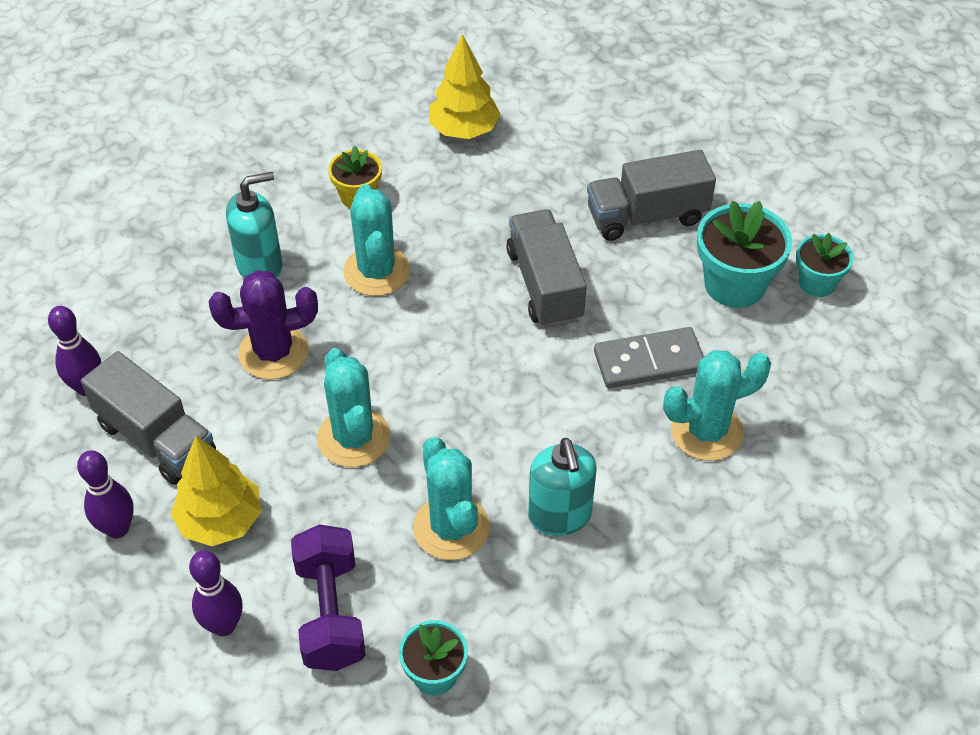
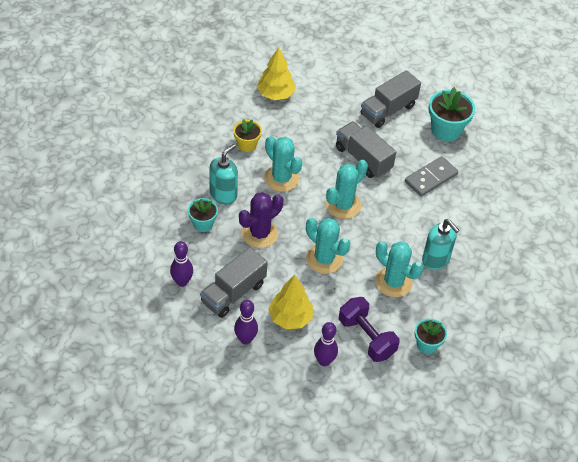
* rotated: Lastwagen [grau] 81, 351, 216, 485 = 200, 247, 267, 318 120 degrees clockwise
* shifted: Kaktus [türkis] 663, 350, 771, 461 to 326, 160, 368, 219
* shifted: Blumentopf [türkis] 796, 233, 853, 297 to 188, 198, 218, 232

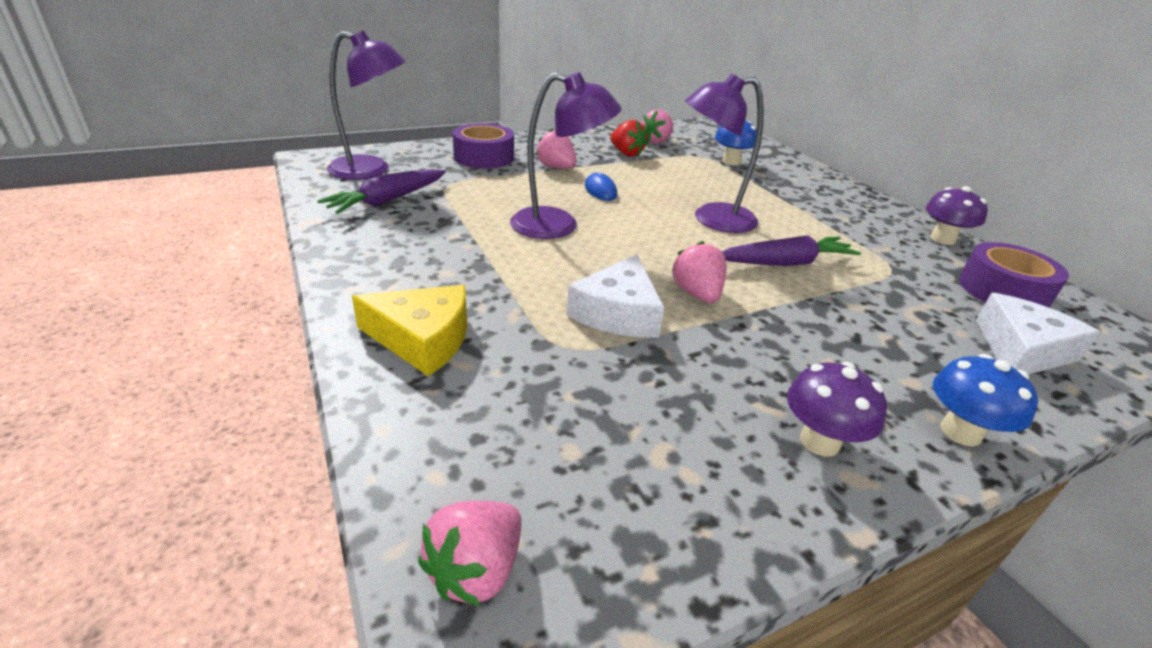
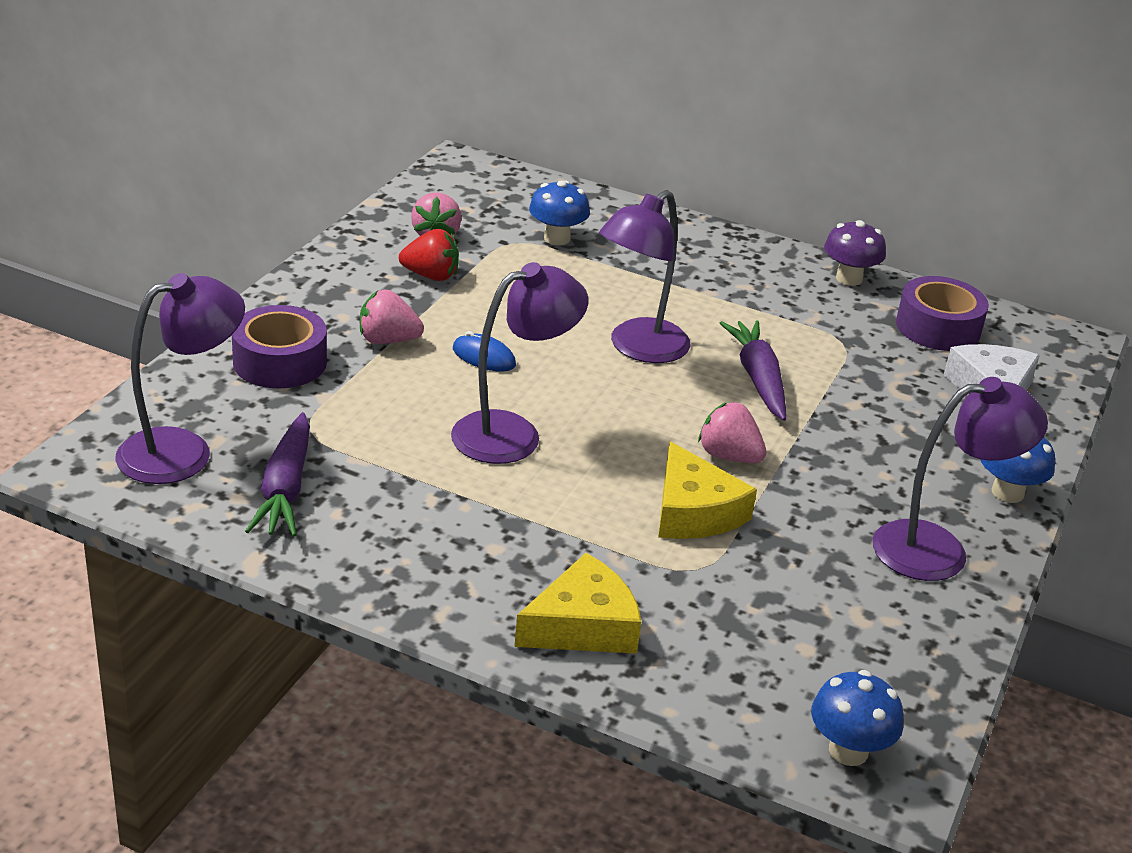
* swapped: Erdbeere [rosa] 418, 501, 521, 606 to Pilz [blau] 811, 670, 903, 766
* repainted: Käse [weiß] 566, 254, 664, 338 to Käse [gelb] 658, 441, 757, 539
* rotated: Karotte [lila] 722, 235, 861, 266 = 720, 320, 786, 421 45 degrees counterclockwise
* swapped: Pilz [lila] 787, 362, 887, 456 to Lampe [lila] 873, 377, 1048, 581

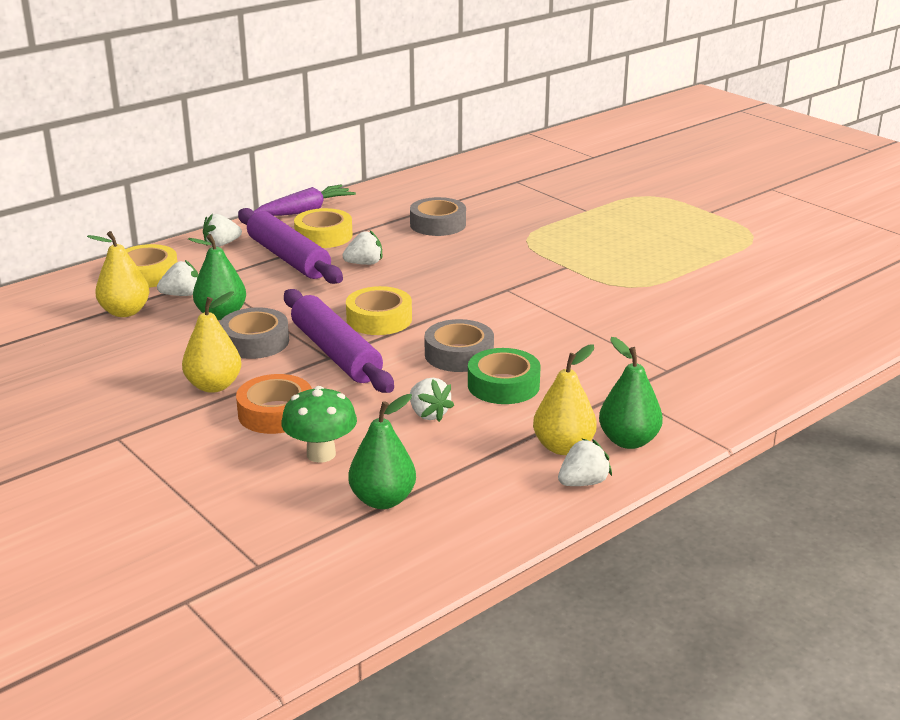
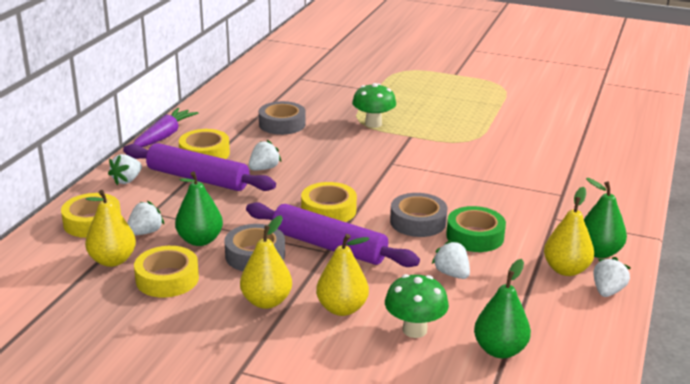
* swapped: Klebeband [orange] 236, 374, 312, 434 to Birne [gelb] 316, 234, 369, 316
* rotated: Erdbeere [weiß] 410, 378, 454, 422 = 432, 240, 470, 279 150 degrees counterclockwise
* new: Klebeband [gelb] 134, 246, 199, 298
* new: Pilz [grün] 352, 83, 396, 128

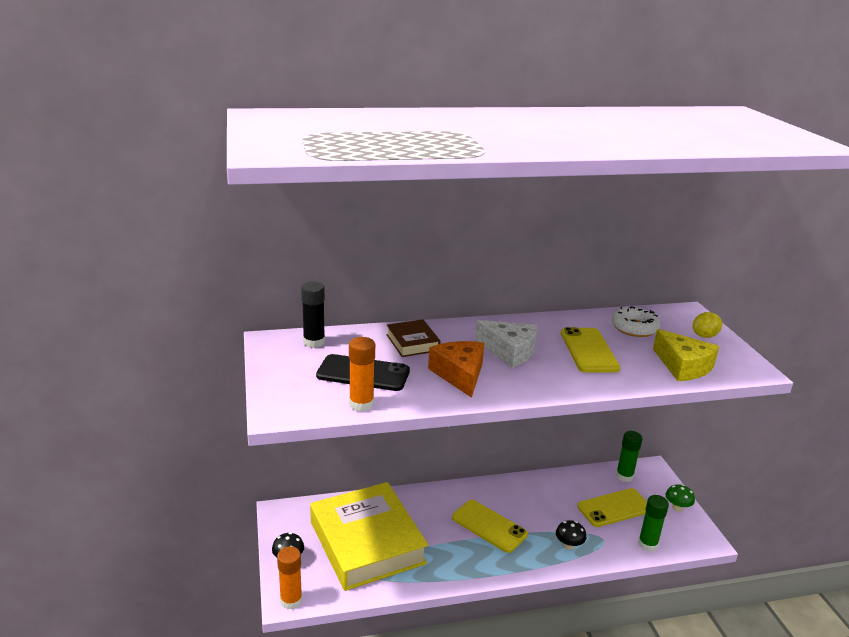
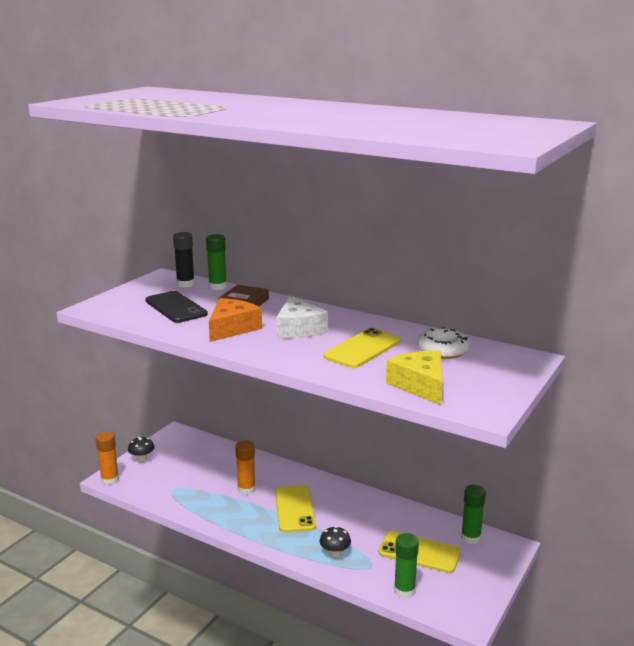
* gone: Buch [gelb] 310, 482, 428, 591
* shifted: Klebestift [orange] 349, 337, 375, 412 to 235, 440, 256, 495
* rotated: Käse [gelb] 653, 329, 719, 381 = 386, 351, 443, 405 150 degrees clockwise
* gone: Pilz [grün] 665, 484, 695, 512
* gone: Zitrone [gelb] 693, 312, 722, 338
* new: Klebestift [grün] 206, 234, 227, 290

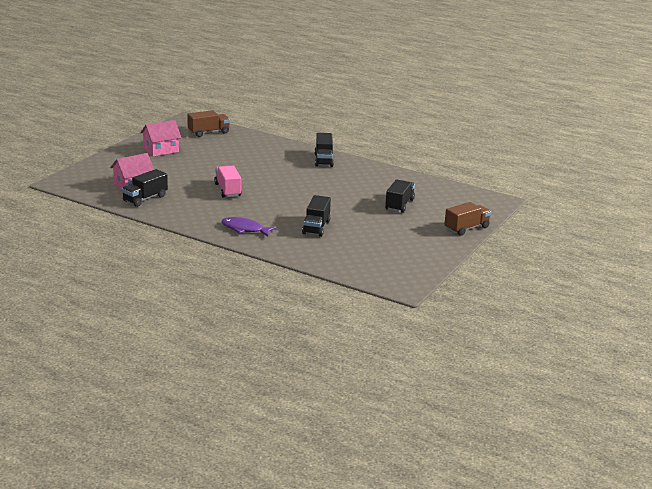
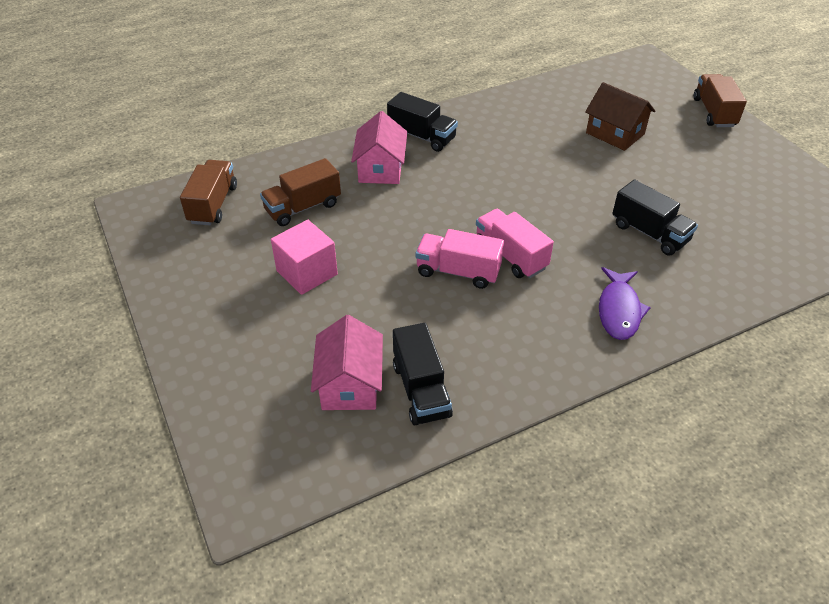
* shifted: Haus [rosa] 140, 120, 181, 156 to 351, 111, 407, 184
* rotated: Fisch [lila] 221, 217, 276, 237 = 599, 267, 651, 340 45 degrees counterclockwise
* swapped: Lastwagen [schwarz] 385, 179, 415, 213 to Haus [braun] 585, 82, 655, 151
* new: Lastwagen [braun] 260, 158, 341, 226
* new: Kubus [rosa] 271, 220, 338, 295
* new: Lastwagen [rosa] 476, 209, 554, 278

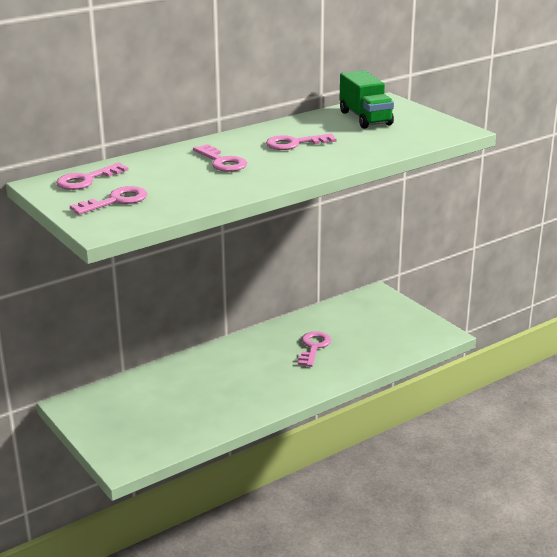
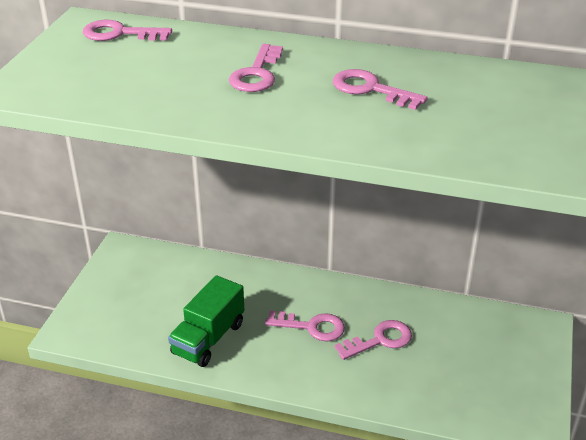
* shifted: Schlüssel [rosa] 70, 186, 148, 215 to 265, 311, 345, 341
* shifted: Lastwagen [grün] 340, 70, 394, 129 to 168, 275, 244, 367

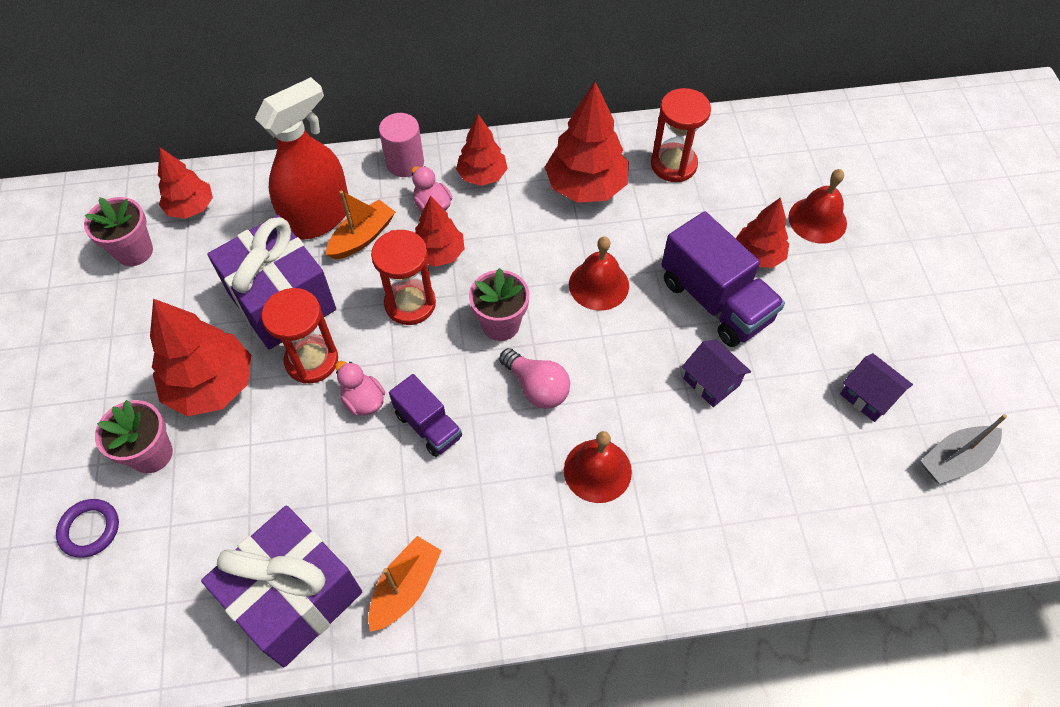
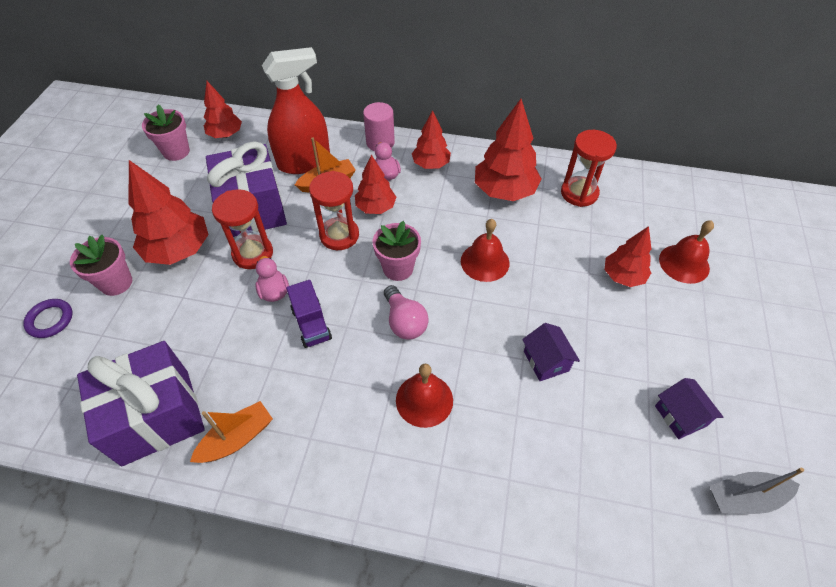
* gone: Lastwagen [lila] 661, 211, 785, 347

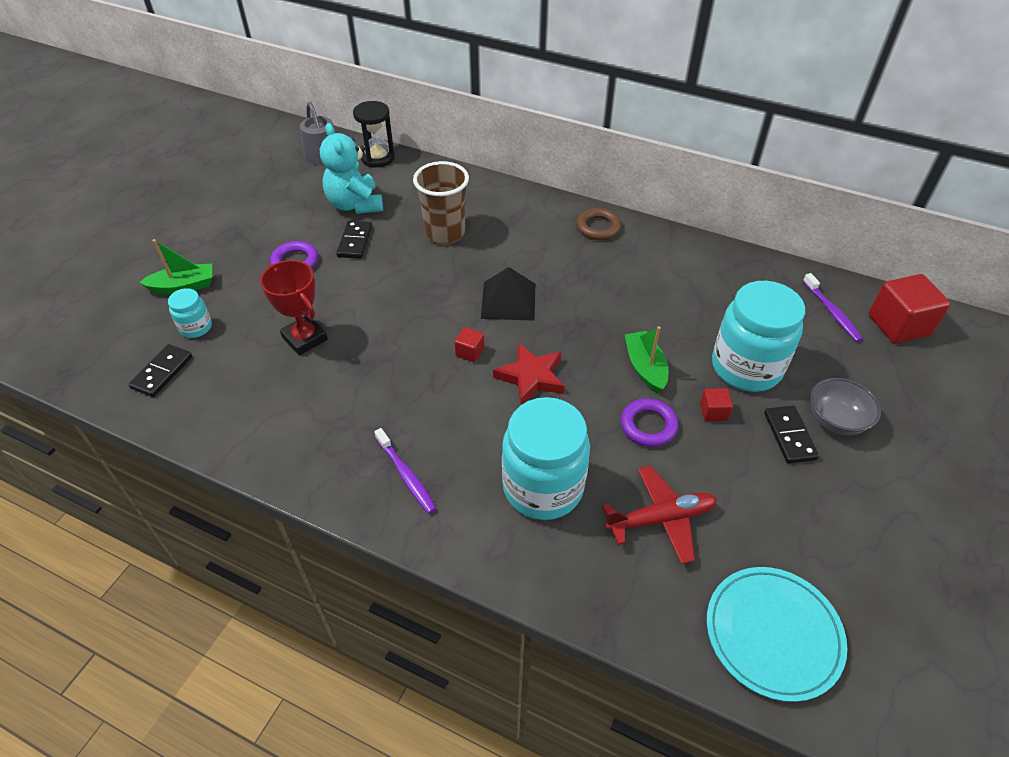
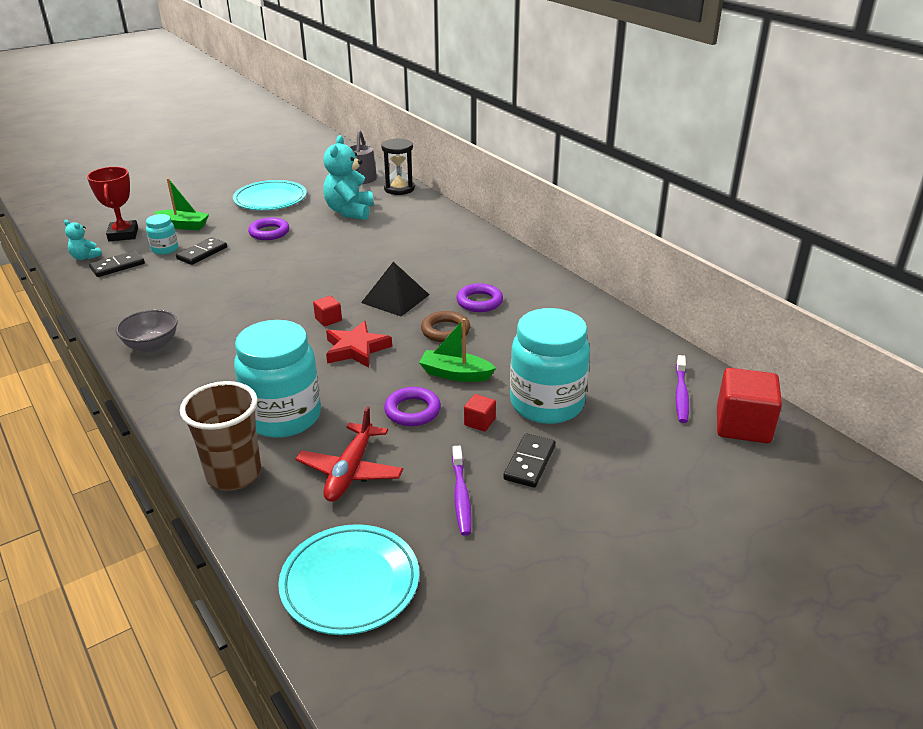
* shifted: Pokal [rot] 260, 260, 328, 356 to 87, 167, 138, 241
* shifted: Dominostein [schwarz] 336, 221, 372, 259 to 176, 237, 227, 265
* shifted: Zahnbürste [lila] 374, 428, 436, 514 to 452, 446, 472, 536
* shifted: Becher [braun] 413, 161, 469, 244 to 180, 381, 261, 491
* shifted: Ring [braun] 576, 208, 622, 240 to 421, 311, 470, 342
* rotated: Flugzeug [rot] 602, 466, 717, 564 = 295, 406, 403, 502 90 degrees clockwise
* rotated: Boot [grün] 625, 326, 668, 394 = 419, 318, 496, 382 90 degrees counterclockwise
* shifted: Schüssel [grau] 810, 378, 881, 435 to 115, 309, 178, 352
* new: Teddybär [türkis] 64, 220, 102, 260
* new: Teller [türkis] 233, 180, 307, 210
* new: Ring [lila] 456, 283, 503, 312

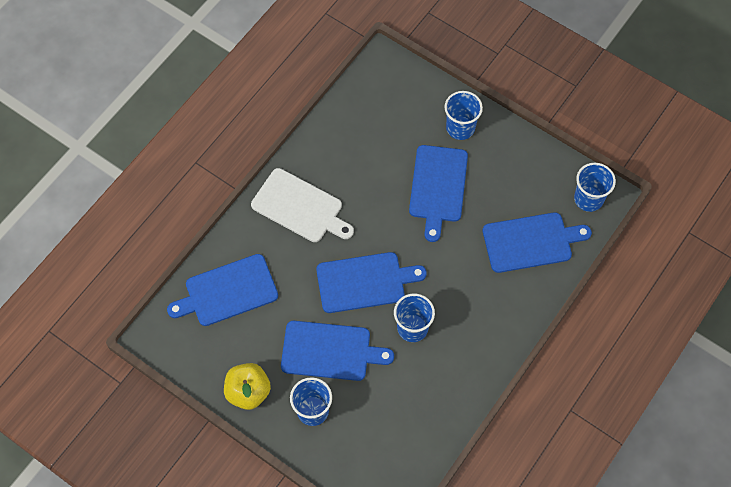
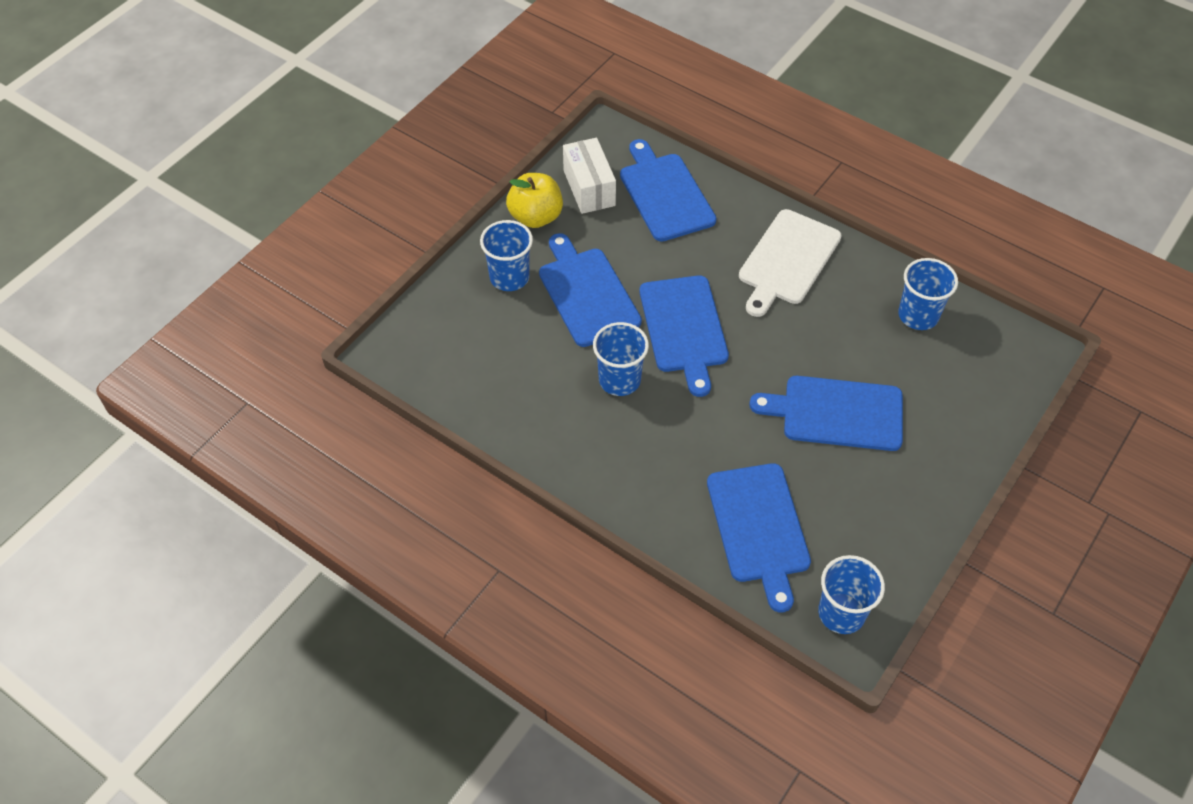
* rotated: Schneidebrett [blau] 281, 321, 394, 381 = 539, 233, 642, 347 150 degrees clockwise
* shifted: Becher [blau] 445, 91, 483, 140 to 898, 258, 958, 330
* new: Schachtel [weiß] 563, 138, 616, 214

